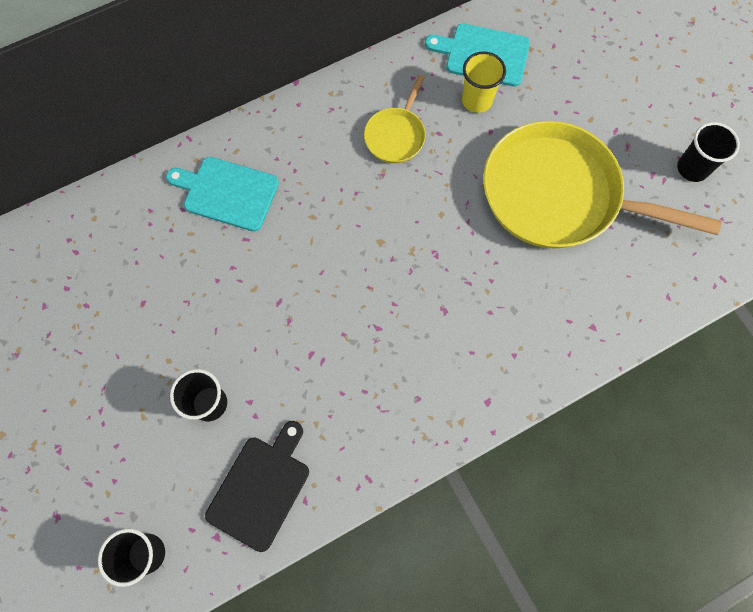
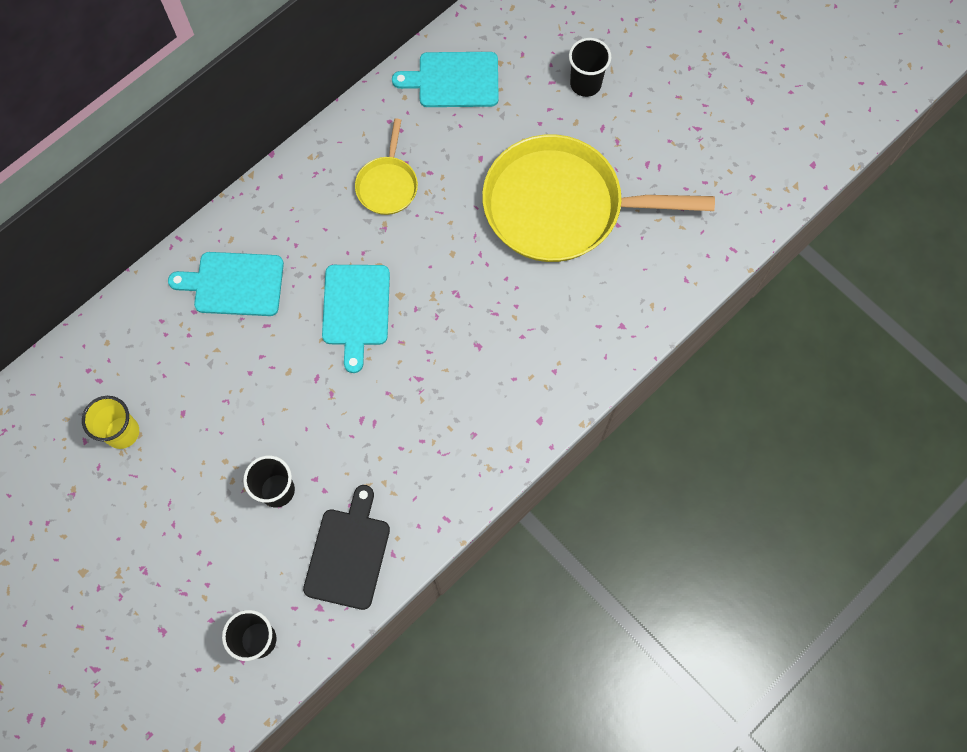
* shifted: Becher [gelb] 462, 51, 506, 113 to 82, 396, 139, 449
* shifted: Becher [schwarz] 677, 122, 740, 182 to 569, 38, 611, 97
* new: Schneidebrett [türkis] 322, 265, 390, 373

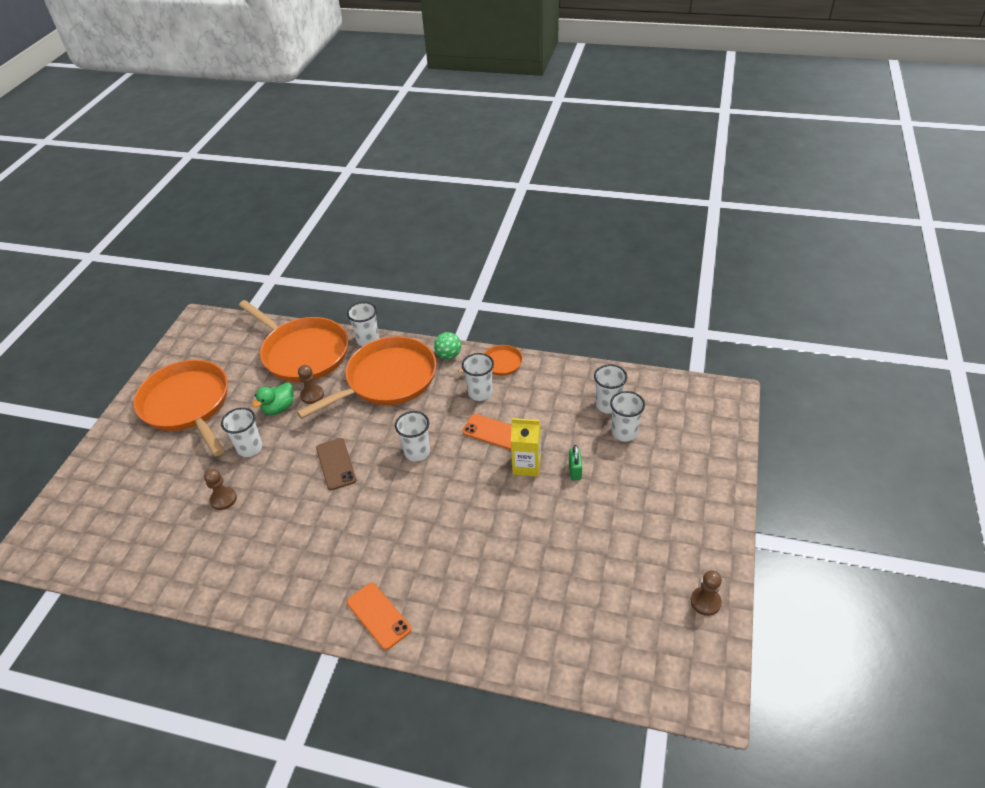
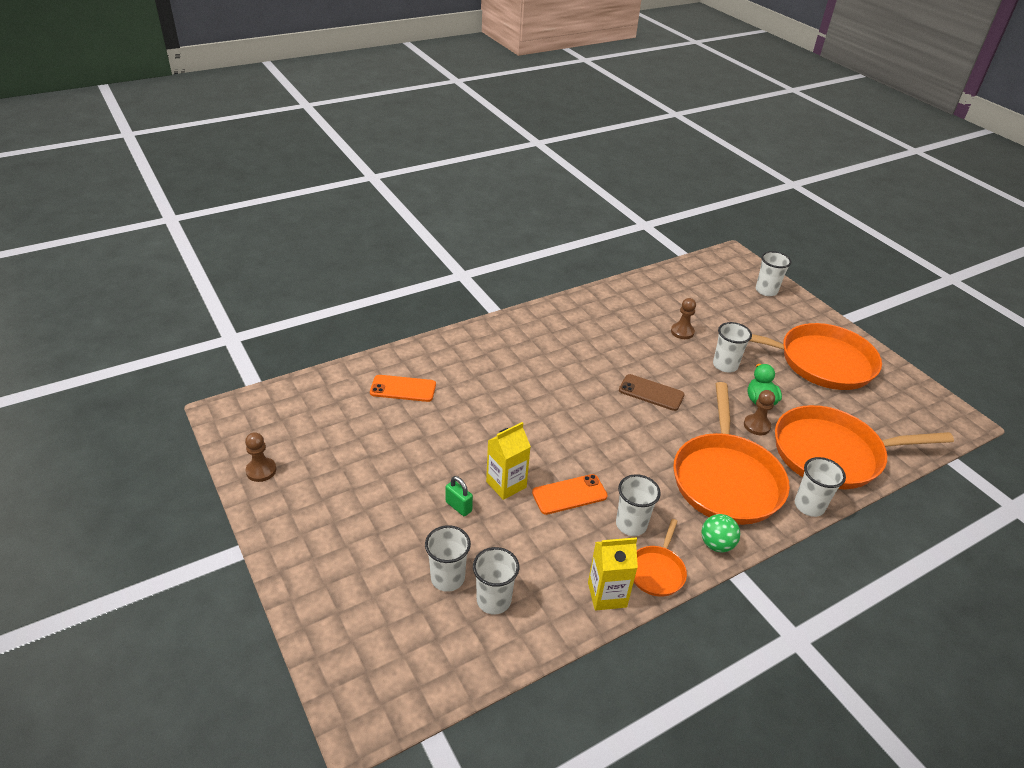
* shifted: Handy [orange] 347, 583, 411, 650 to 370, 375, 436, 402
* shifted: Becher [weiß] 395, 411, 430, 461 to 756, 251, 792, 296
* new: Getränkekarton [gelb] 588, 537, 638, 610

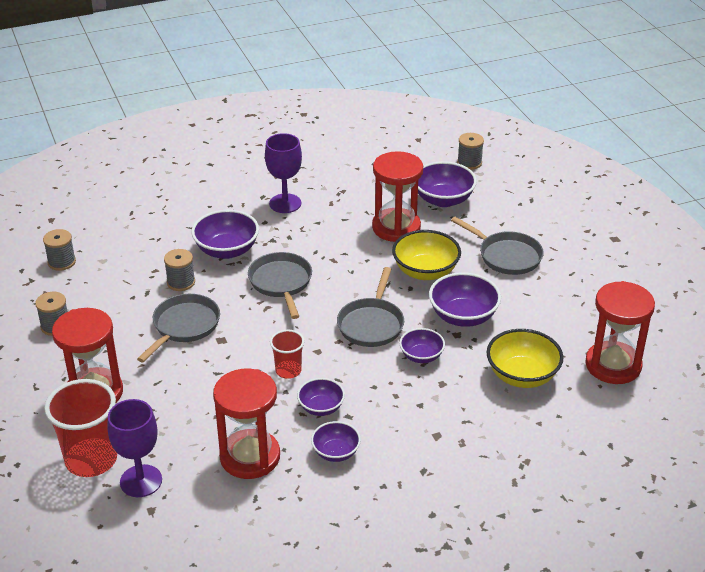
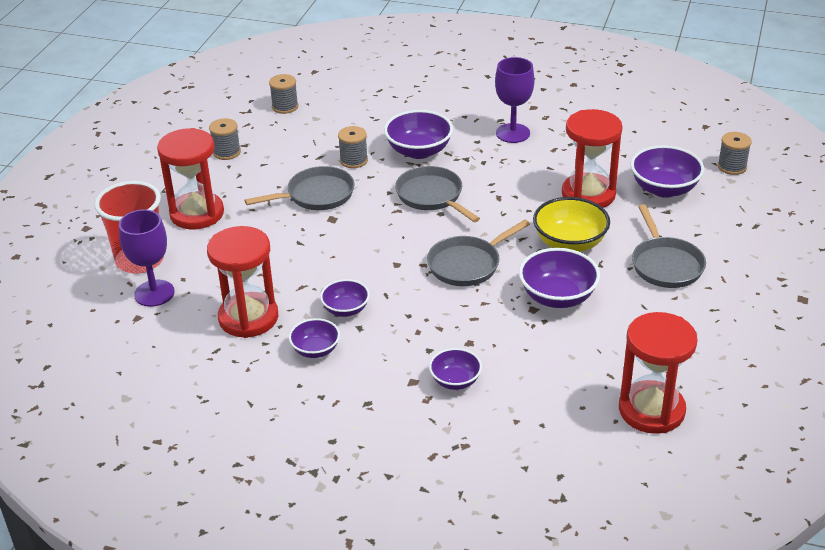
* rotated: Pfanne [grau] 248, 252, 312, 319 = 395, 166, 480, 222 60 degrees counterclockwise
* gone: Becher [rot] 270, 330, 305, 379
* shifted: Schüssel [lila] 399, 328, 445, 363 to 429, 348, 482, 390
* gone: Schüssel [gelb] 486, 329, 564, 388

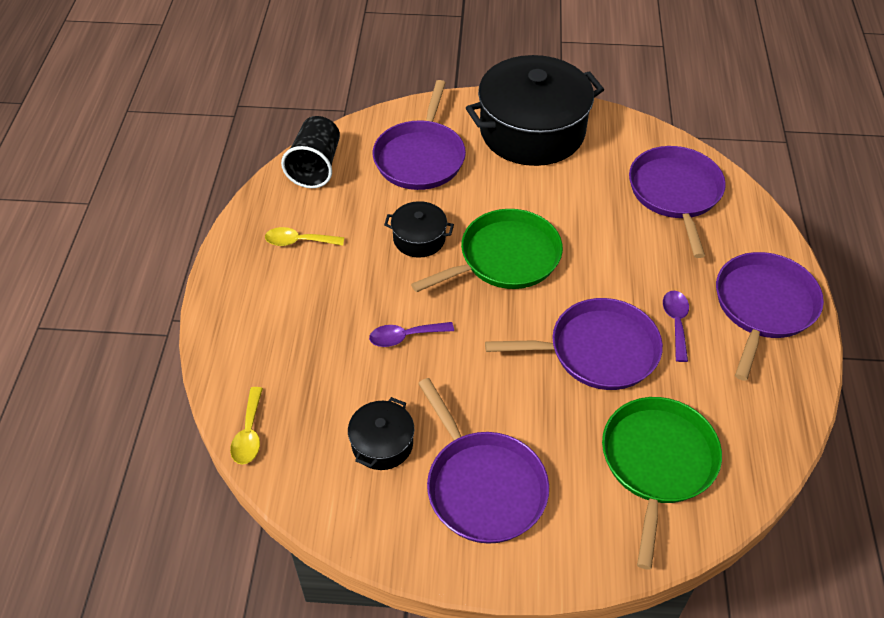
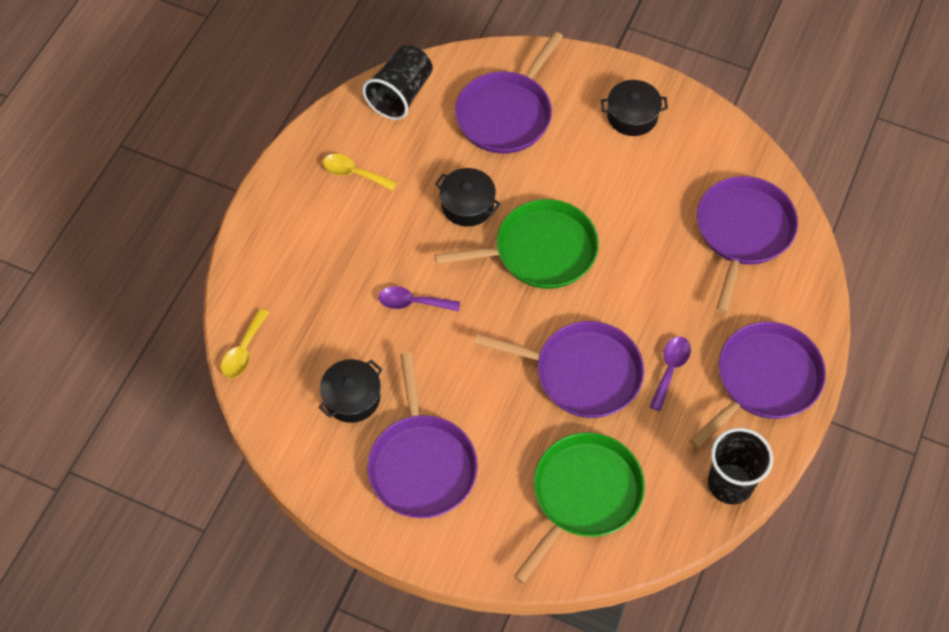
* scaled: Kochtopf [schwarz] 466, 55, 604, 166 = 601, 80, 668, 136 x0.45
* new: Becher [schwarz] 708, 428, 773, 504

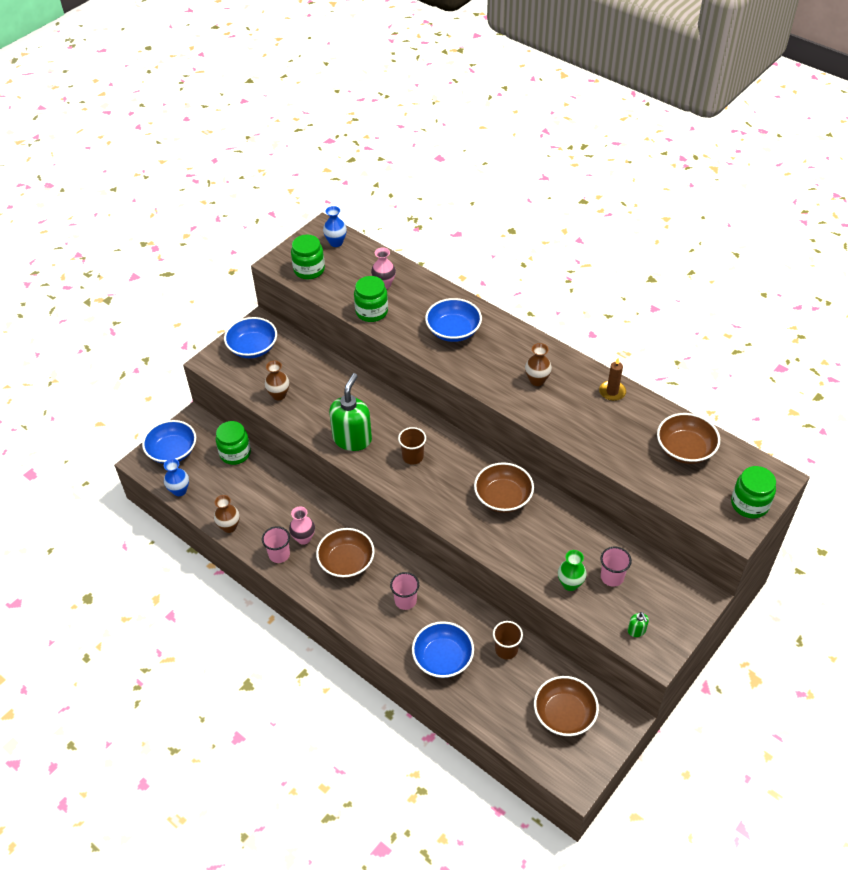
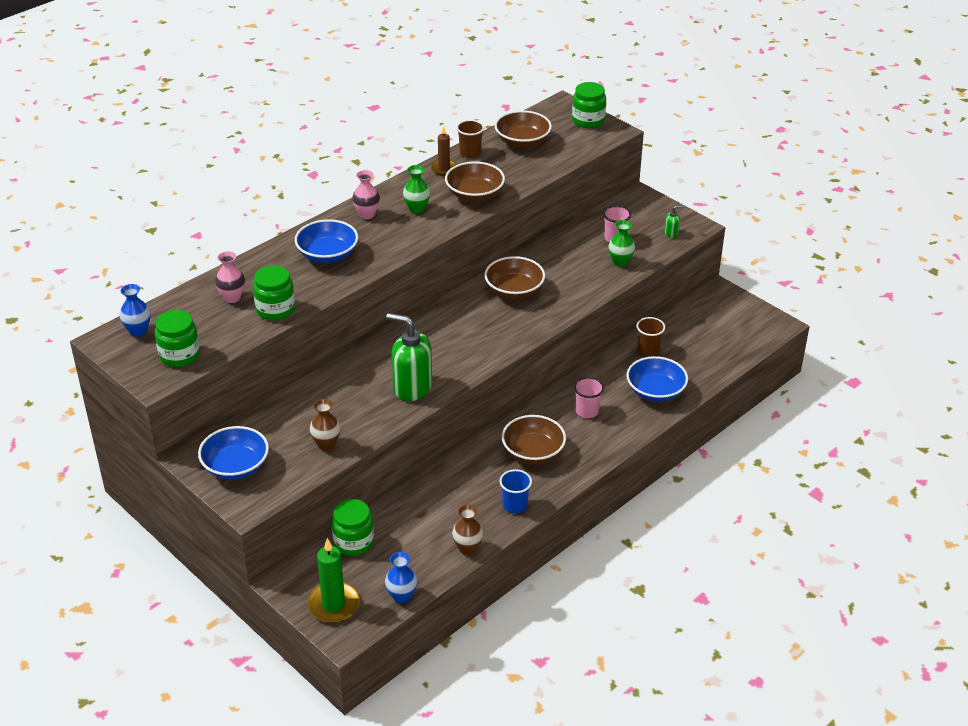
* swapped: Schüssel [blau] 142, 420, 196, 464 to Kerze [grün] 307, 538, 360, 623
* repainted: Becher [rosa] 262, 526, 290, 563 to Becher [blau] 499, 469, 532, 514
* shifted: Vase [rosa] 289, 506, 315, 545 to 352, 170, 380, 219
* shifted: Becher [braun] 398, 427, 426, 465 to 456, 120, 484, 158
* repainted: Vase [braun] 525, 343, 552, 386 to Vase [grün] 403, 165, 430, 214
* shifted: Schüssel [braun] 534, 676, 599, 736 to 445, 161, 505, 201

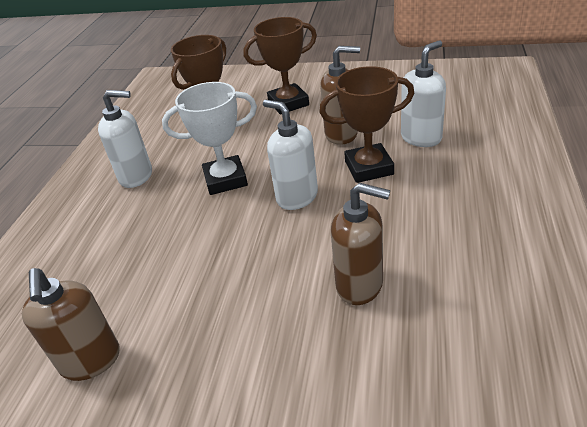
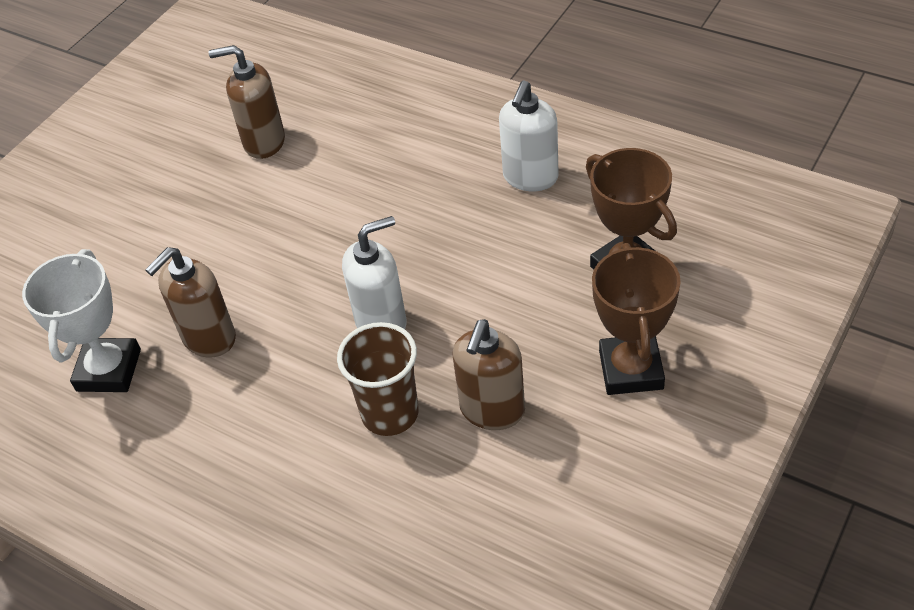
* shifted: Pokal [weiß] 162, 82, 257, 195 to 22, 249, 141, 392
* swapped: Pokal [braun] 319, 66, 414, 183 to Becher [braun] 337, 322, 419, 436
* gone: Seifenspender [weiß] 401, 40, 446, 147

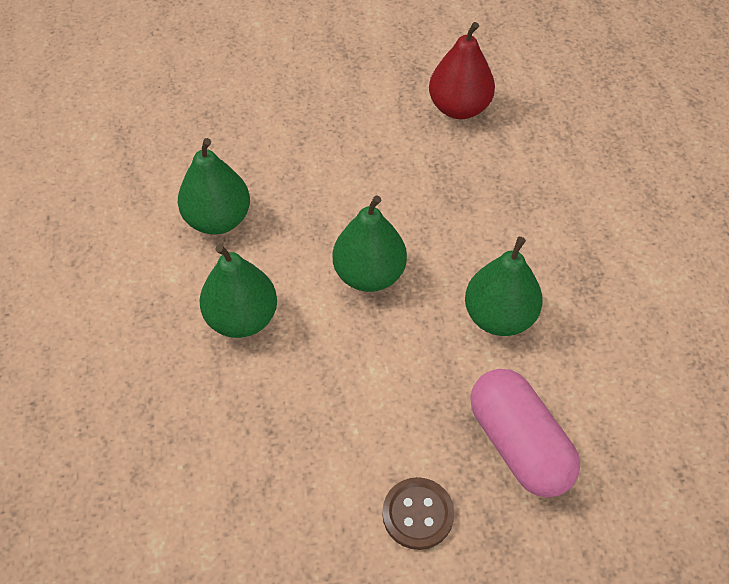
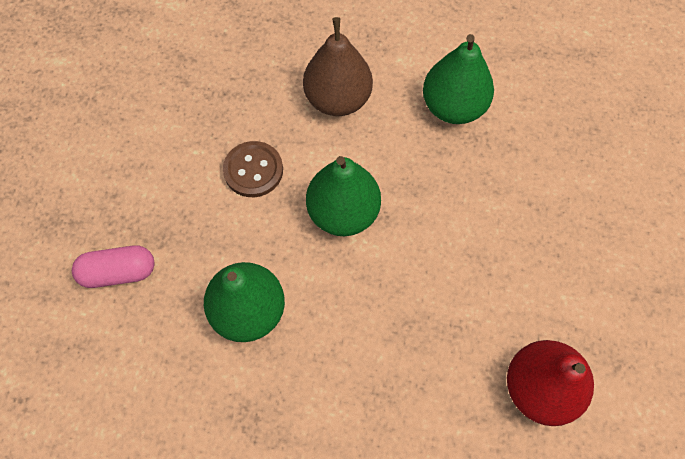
* repainted: Birne [grün] 199, 245, 277, 338 to Birne [braun] 303, 17, 373, 116
* shifted: Knopf [braun] 382, 477, 454, 550 to 223, 141, 283, 197
* scaled: Kapsel [rosa] 470, 369, 580, 498 = 72, 245, 155, 288 x0.61

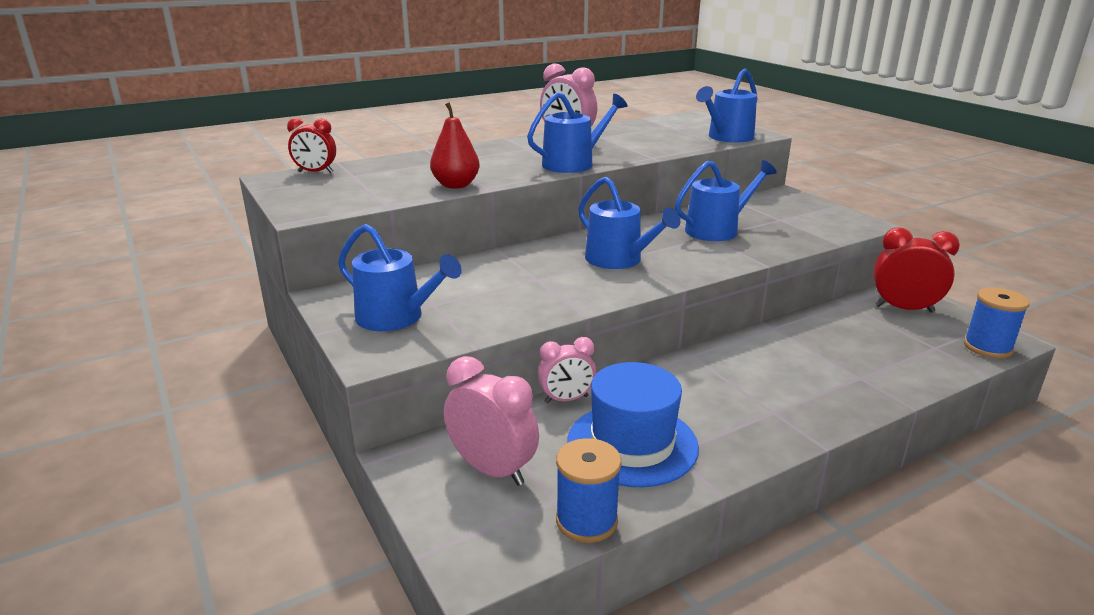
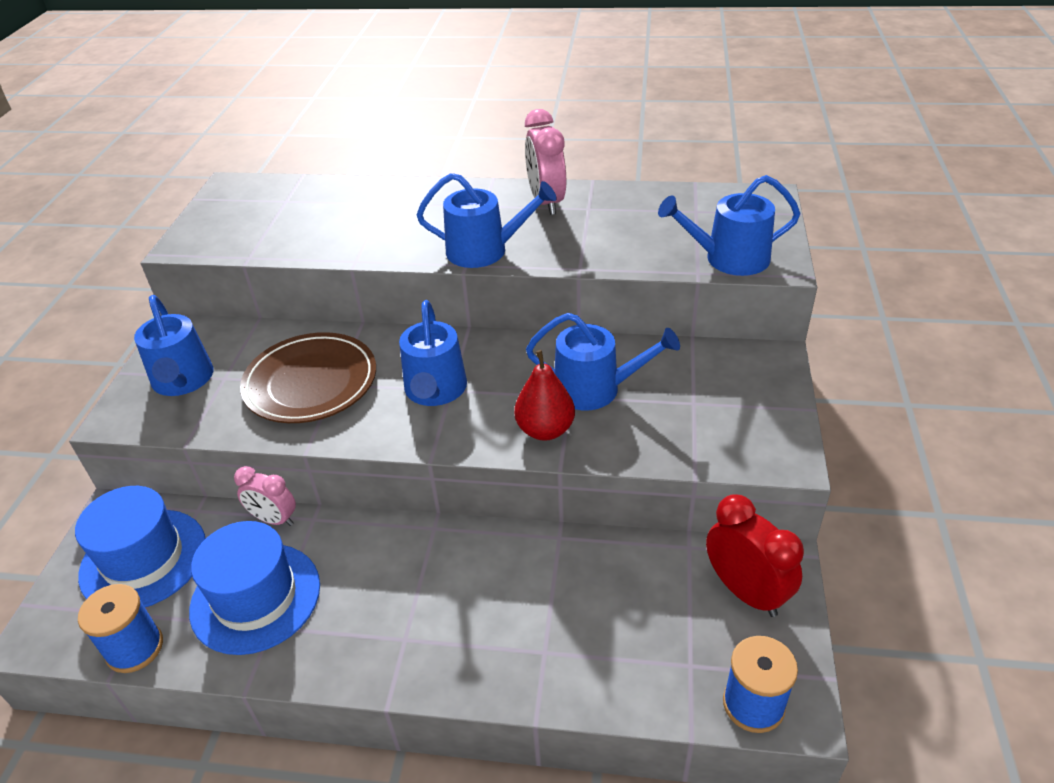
* gone: Wecker [rot] 287, 118, 336, 173
* shifted: Birne [rot] 430, 102, 480, 189 to 514, 350, 575, 441
* swapped: Wecker [rosa] 444, 356, 539, 486 to Hut [blau] 75, 486, 205, 607
* new: Teller [braun] 240, 332, 376, 423

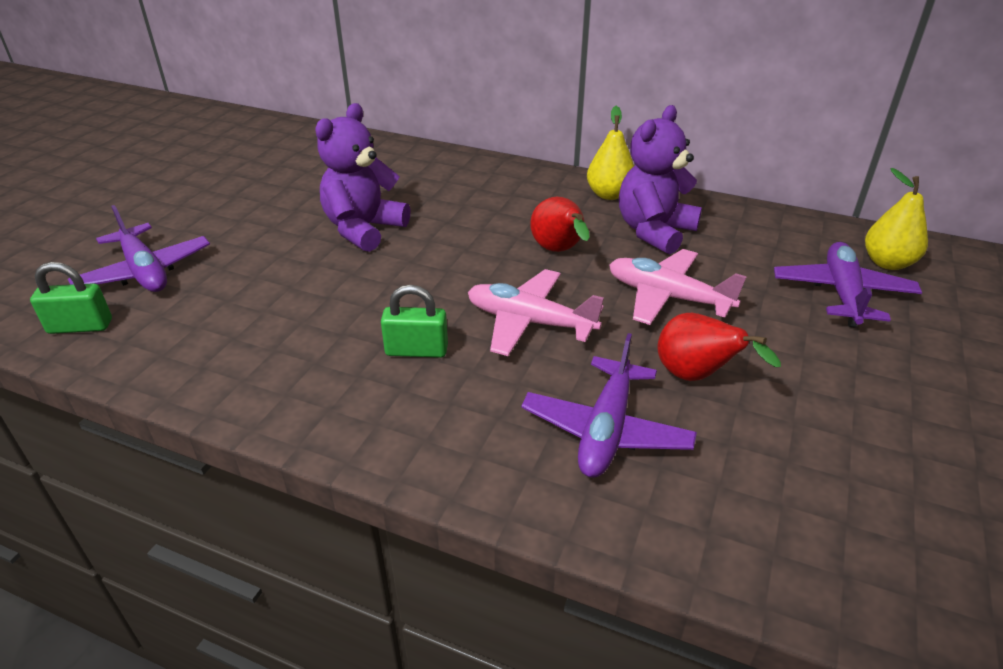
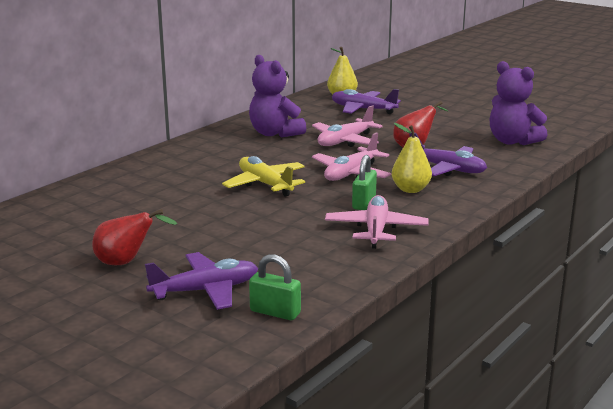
* rotated: Vorhängeschloss [grün] 30, 262, 112, 334 = 249, 254, 301, 320 75 degrees counterclockwise
* shifted: Teddybär [lila] 315, 103, 411, 252 to 490, 61, 548, 145
* shifted: Birne [rot] 530, 197, 589, 252 to 92, 209, 177, 265
* shifted: Birne [gelb] 587, 106, 634, 200 to 392, 123, 432, 193
* new: Flugzeug [gelb] 222, 156, 305, 197
* new: Flugzeug [rosa] 325, 195, 428, 249

